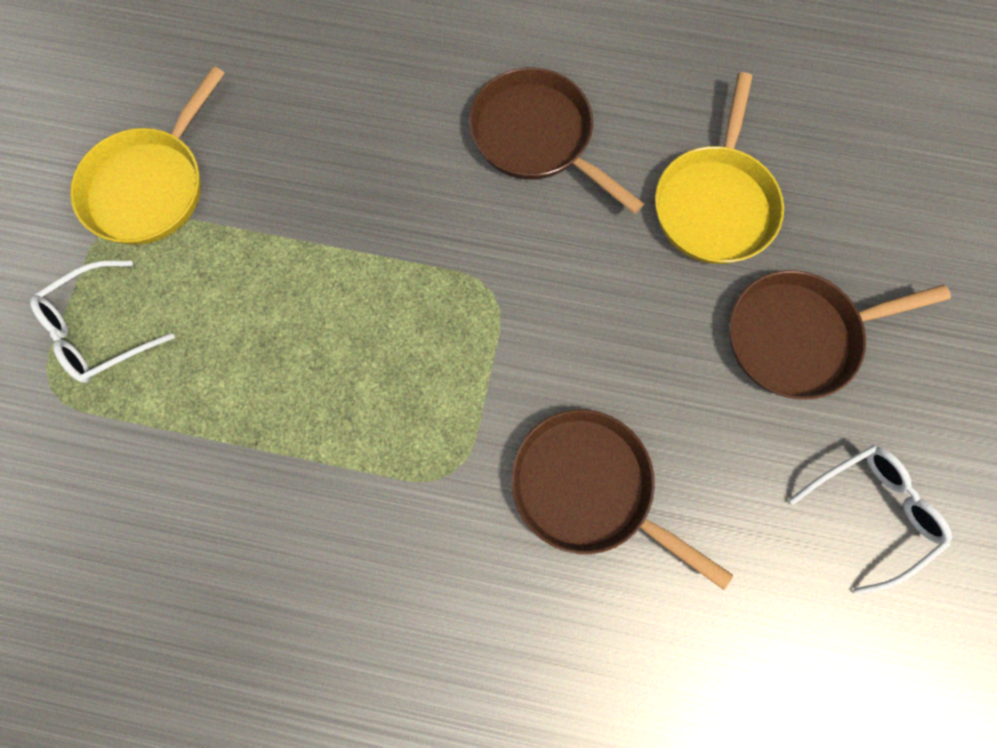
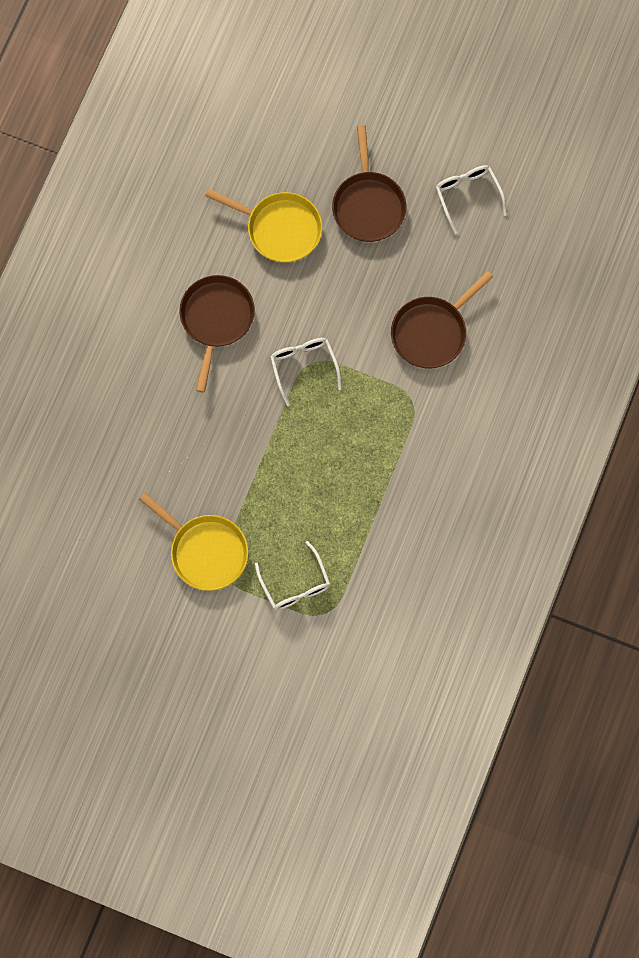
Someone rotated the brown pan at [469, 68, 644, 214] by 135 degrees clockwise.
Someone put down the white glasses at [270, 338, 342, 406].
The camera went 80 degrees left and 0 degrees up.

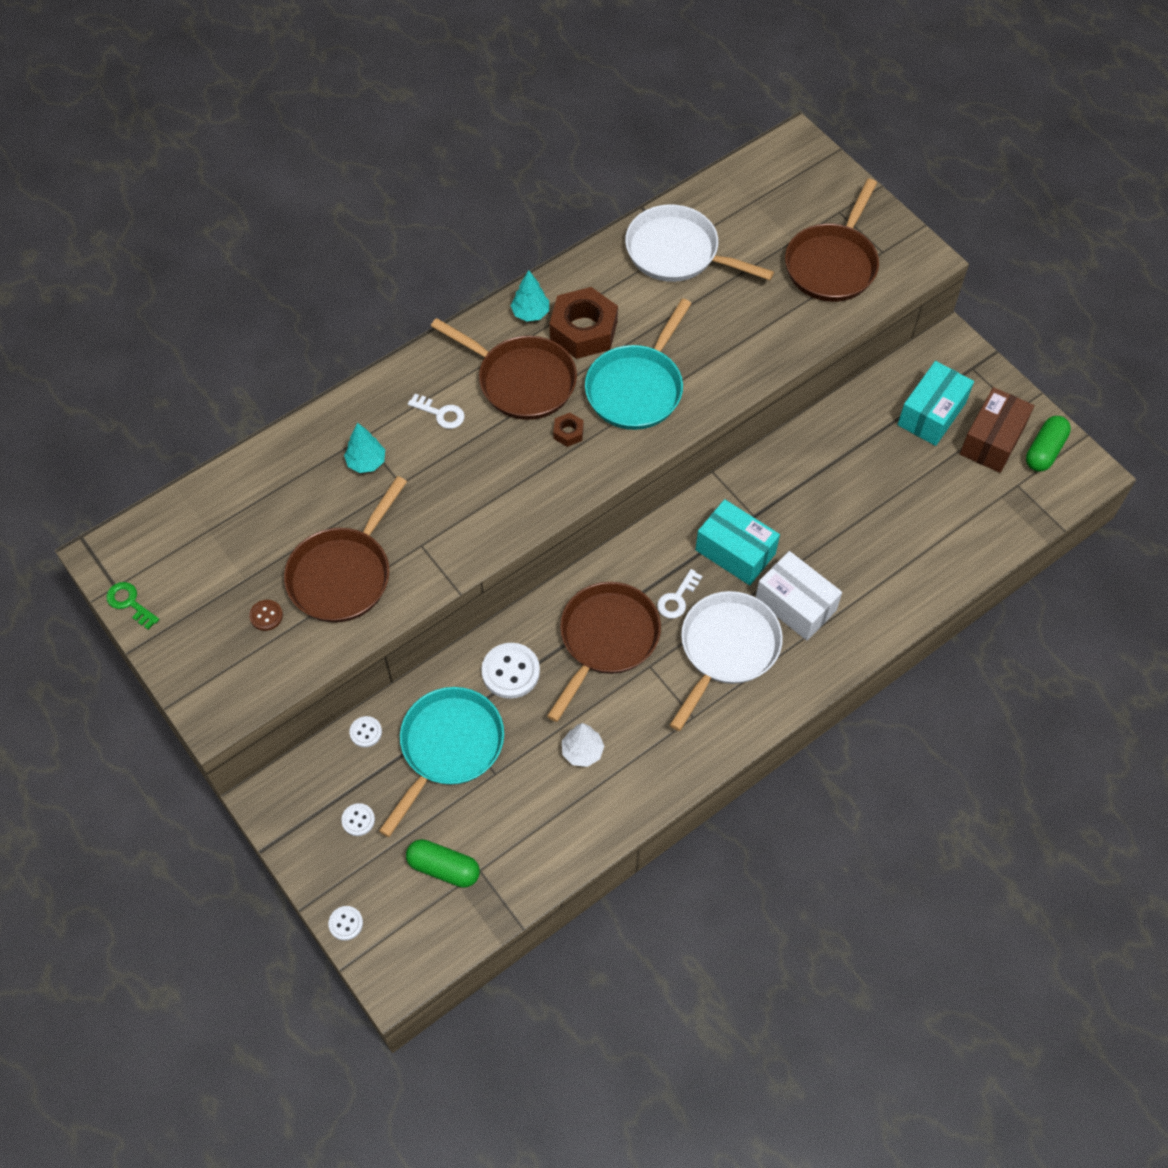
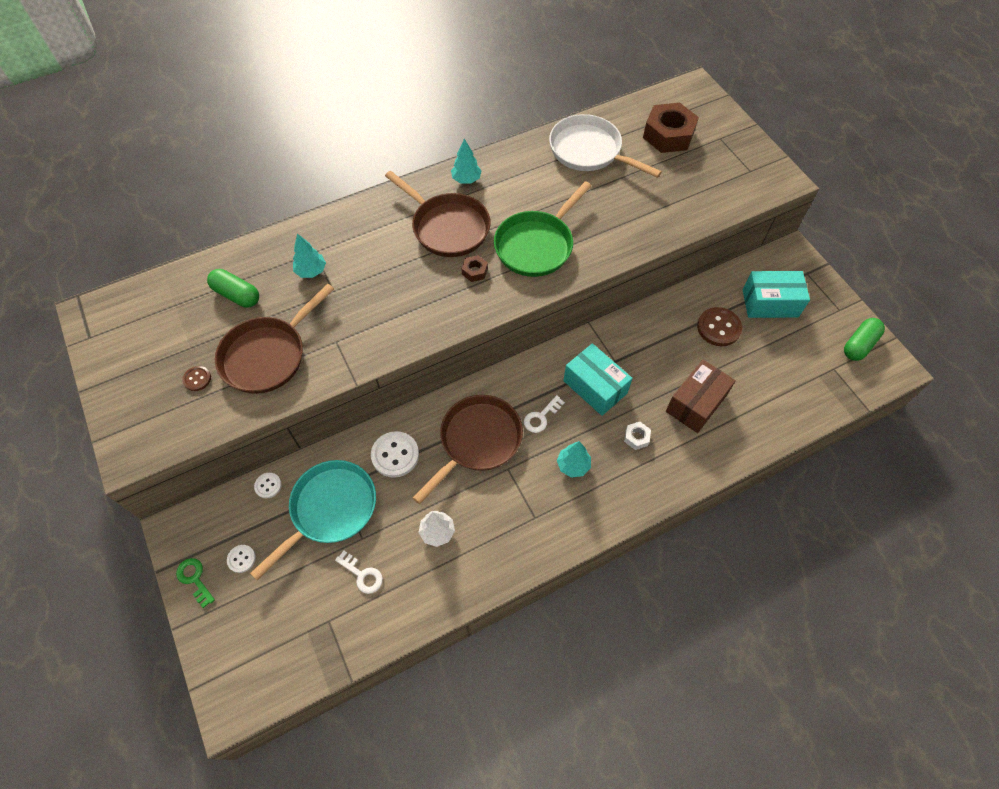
Someone carried the green key from [106, 582, 159, 629] to [176, 558, 215, 608].
Someone took away the white button at [328, 906, 363, 941].
Someone carried the green capsule from [406, 839, 480, 888] to [207, 269, 259, 308].
Someone carried the white key from [408, 394, 465, 429] to [335, 551, 383, 594].
Someone carried the brown nut from [549, 287, 618, 359] to [643, 103, 699, 153].
Someone repainted the turquoise pan at [585, 298, 692, 430], which became the green pan at [494, 181, 591, 277].
Someone swapped the white pan at [670, 591, 783, 731] for the turquoise tree at [557, 441, 591, 478].
Someone swapped the white box at [756, 551, 842, 641] for the white nut at [624, 422, 651, 450].
Someone took away the brown pan at [785, 179, 879, 302].
Someone rotated the turquoise box at [898, 361, 974, 446] by 45 degrees clockwise.
Someone carried the brown box from [960, 387, 1034, 473] to [666, 360, 736, 433].
Someone put down the brown button at [697, 307, 742, 346].
The camera went 10 degrees right and 0 degrees up.

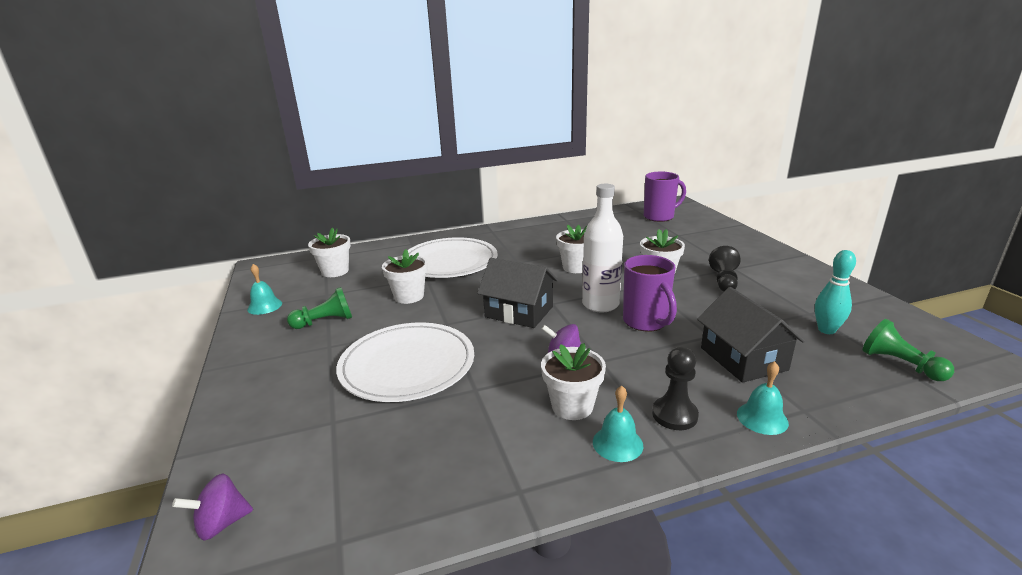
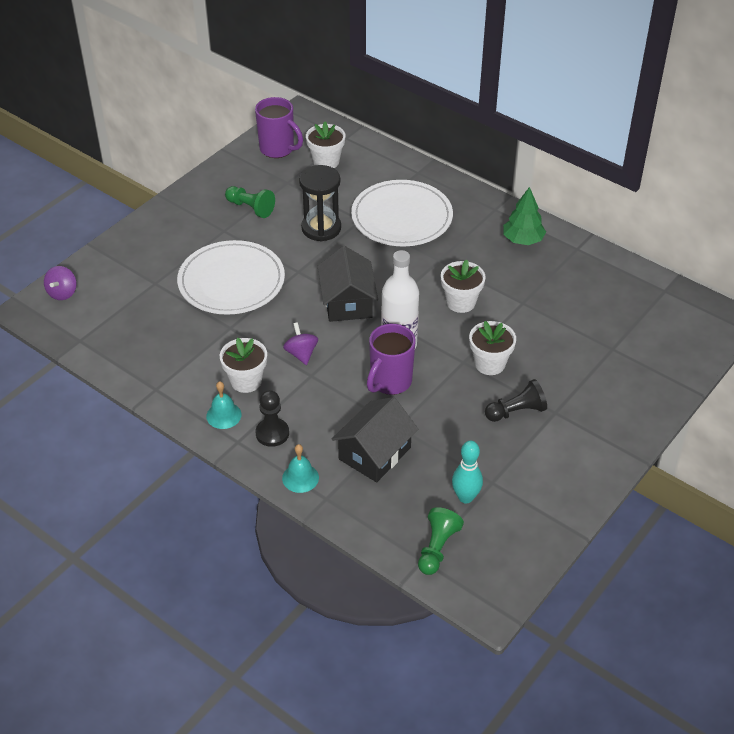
Someone rotated the purple spinning top at [172, 473, 253, 541] by 105 degrees counterclockwise.
Someone took away the turquoise bell at [247, 264, 282, 315].
Someone swapped the white flower pot at [382, 249, 428, 304] for the black hourglass at [299, 165, 341, 242].
Someone carried the purple mug from [644, 172, 686, 222] to [255, 97, 303, 158].
Someone put down the green tree at [503, 187, 546, 245].
The camera went 55 degrees right and 20 degrees up.

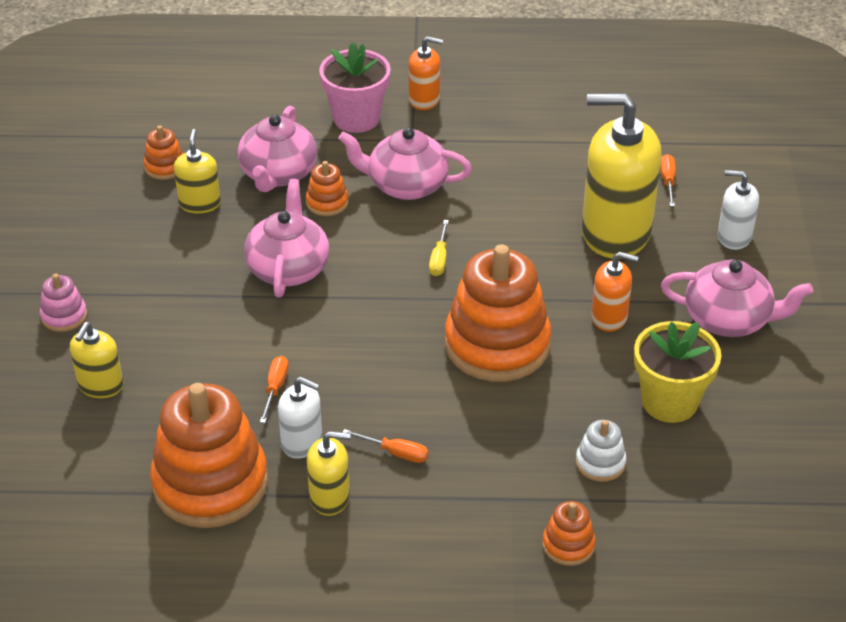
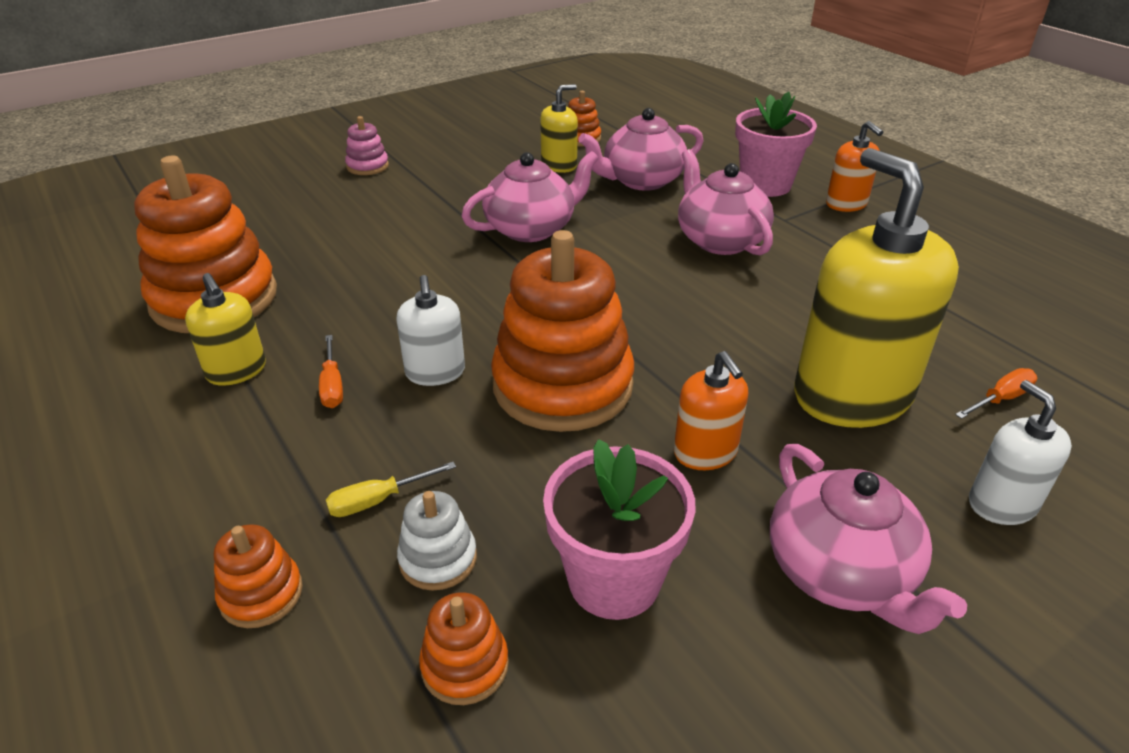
Someone took away the yellow soap dispenser at [70, 322, 123, 398].
Someone took away the orange screwdriver at [260, 356, 289, 423].
Someone carried the white soap dispenser from [278, 377, 322, 459] to [396, 275, 465, 386].
Someone carried the orange stacking toy from [306, 161, 348, 216] to [419, 592, 509, 705].
Someone carried the yellow screwdriver from [429, 220, 449, 276] to [326, 462, 456, 517].
Someone repainted the yellow flower pot at [634, 321, 721, 423], which became the pink flower pot at [543, 439, 696, 620].
The camera went 55 degrees right and 5 degrees down.

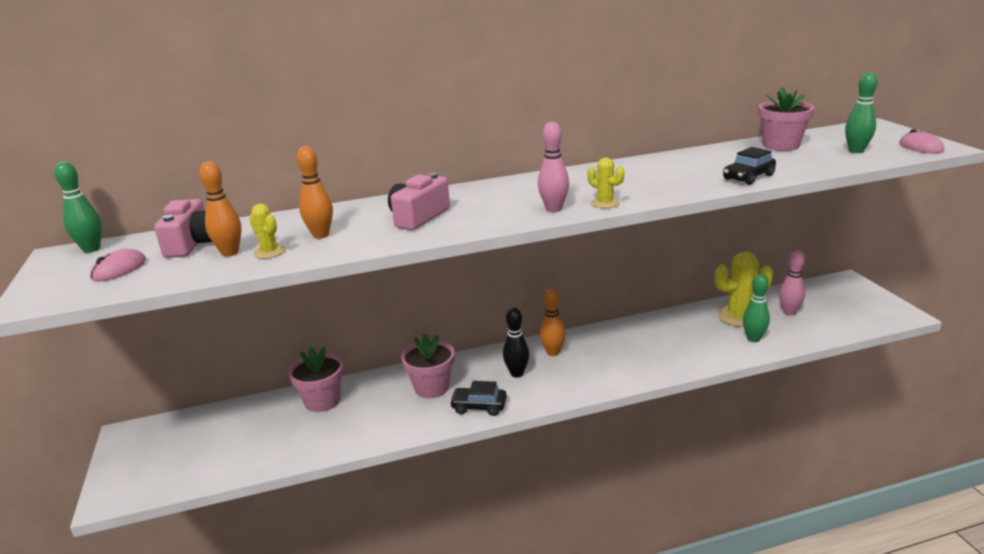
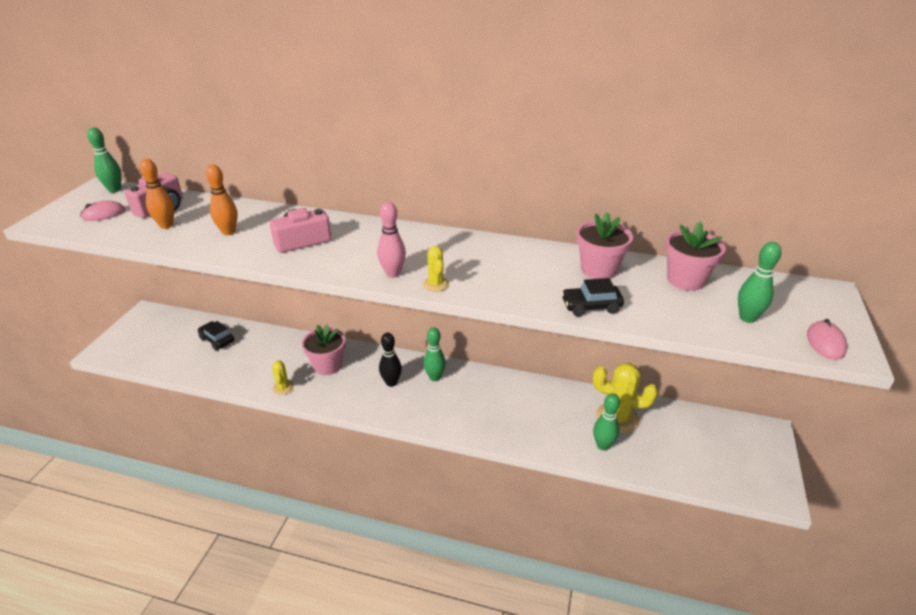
Someone carried the yellow cactus from [249, 204, 285, 259] to [272, 360, 294, 395].
Someone carried the pink flower pot from [288, 347, 343, 412] to [577, 212, 633, 279].
Someone carried the black car from [450, 381, 507, 416] to [198, 321, 234, 350].
Someone repainted the orange bowling pin at [540, 288, 565, 356], which became the green bowling pin at [423, 327, 446, 381].
Someone took away the pink bowling pin at [779, 250, 805, 316].
The camera went 30 degrees right and 10 degrees up.

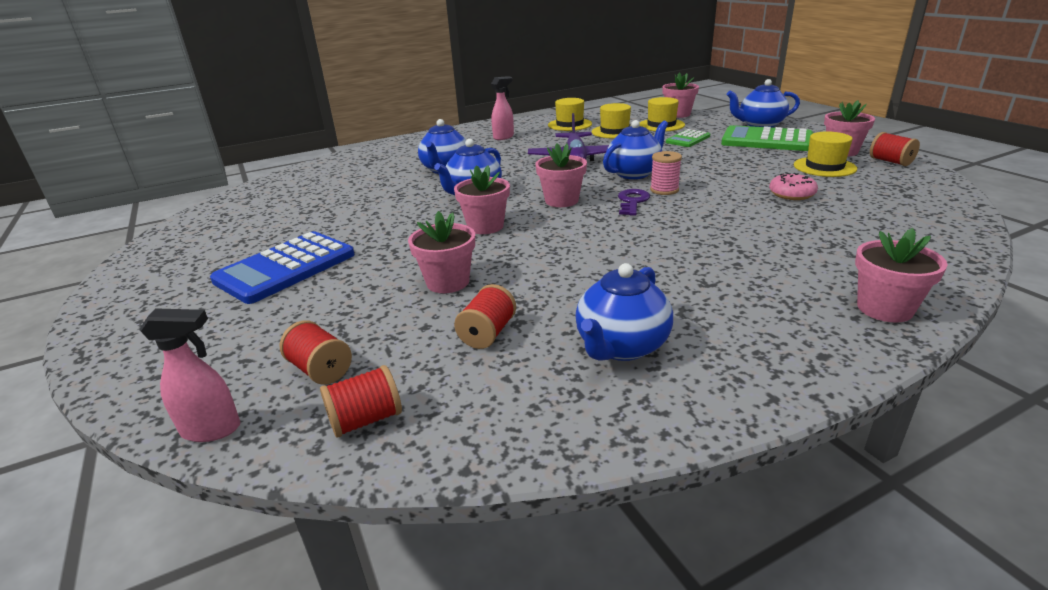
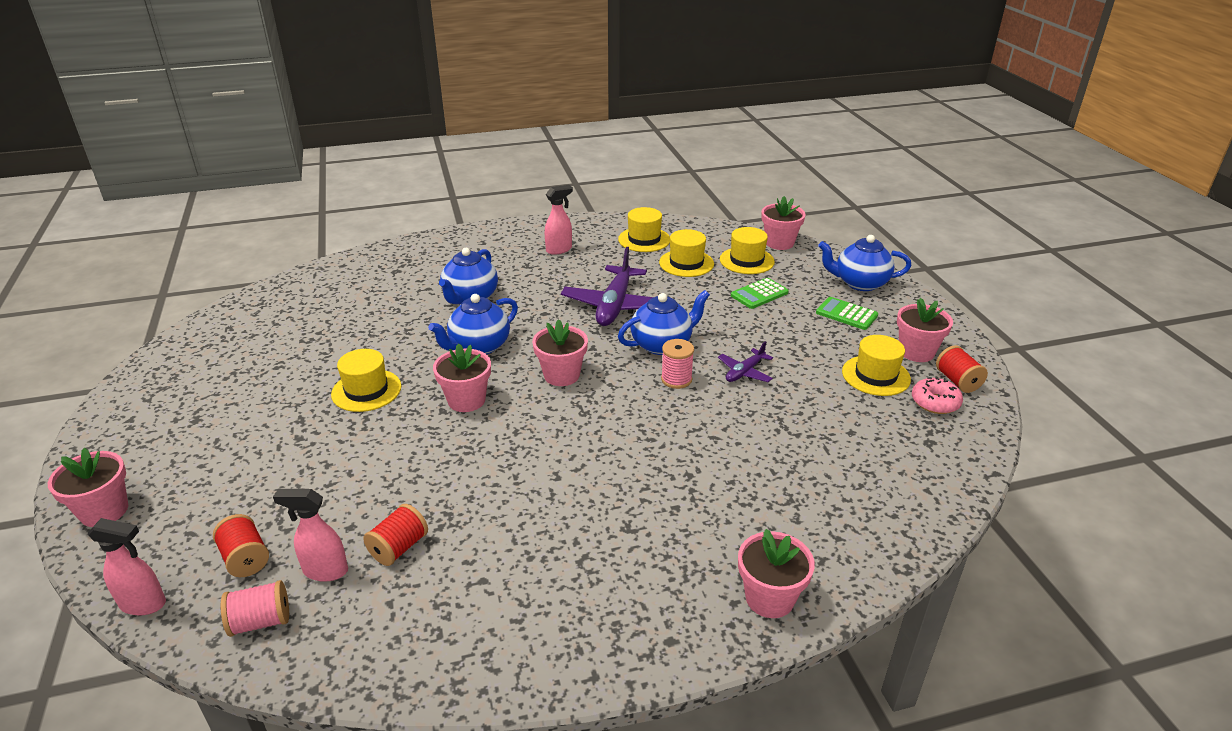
Someone took away the blue calculator at [210, 231, 355, 304].
Someone repainted the red spool at [320, 365, 402, 438], which became the pink spool at [221, 580, 289, 637].
Someone carried the pink flower pot from [408, 211, 475, 293] to [48, 448, 128, 527].
Someone took away the blue teapot at [575, 263, 673, 361].
Someone took away the purple key at [618, 189, 650, 216].
Someone scaled the green calculator at [721, 125, 813, 151] by 0.55.
Someone carried the pink donut from [769, 173, 818, 200] to [912, 377, 963, 414].
Someone put down the pink spray bottle at [273, 489, 348, 582].
Someone put down the yellow hat at [331, 349, 401, 412].
Someone put down the purple plane at [718, 341, 773, 382].
The camera went 10 degrees right and 5 degrees up.

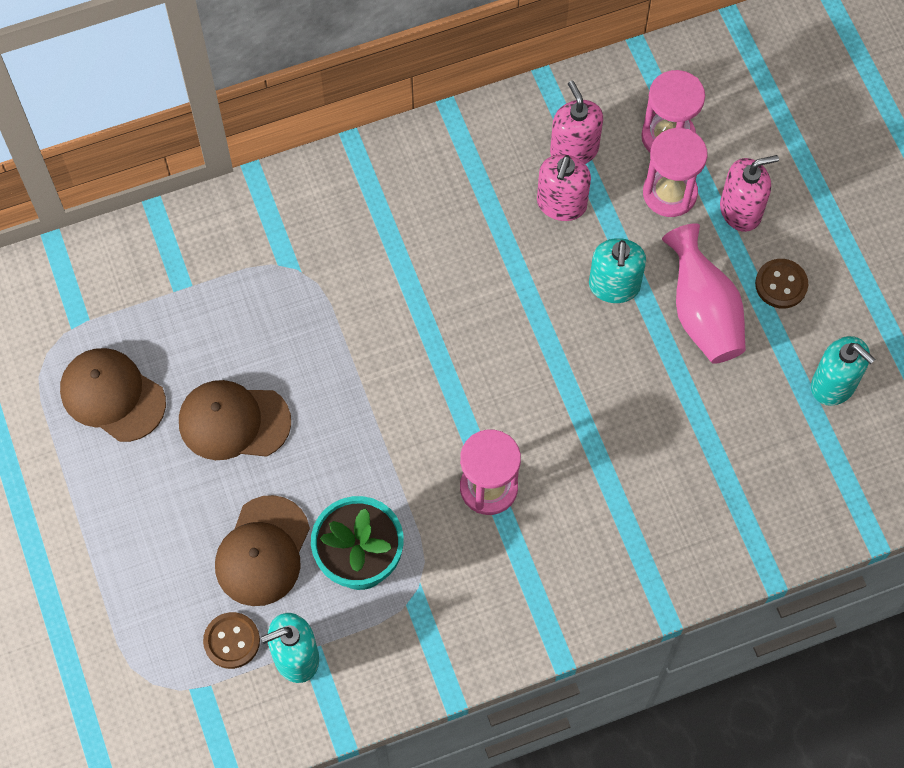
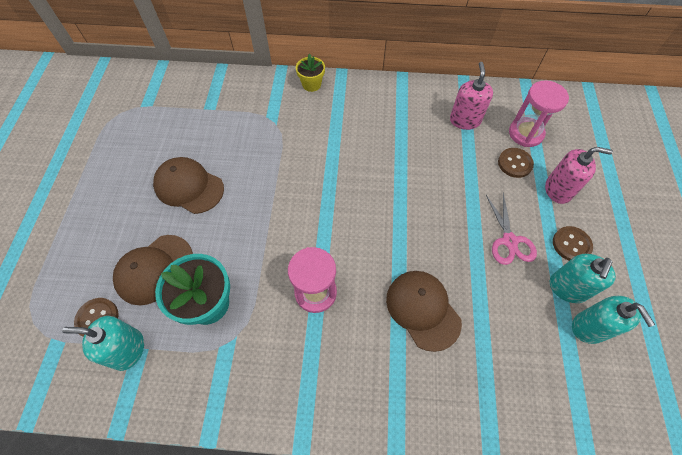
Someone carried the brown cap from [60, 348, 166, 442] to [386, 271, 462, 352].
Someone took away the pink soap dispenser at [537, 154, 591, 221].
Someone carried the turquoise soap dispenser from [589, 238, 646, 303] to [550, 254, 616, 303].
Someone swapped the pink hourglass at [643, 128, 708, 217] for the brown button at [498, 148, 534, 178].
Someone swapped the pink vase at [662, 223, 746, 364] for the pink scissors at [486, 193, 537, 265].
Someone put down the yellow flower pot at [296, 54, 325, 92].
The camera went 25 degrees right and 5 degrees down.

